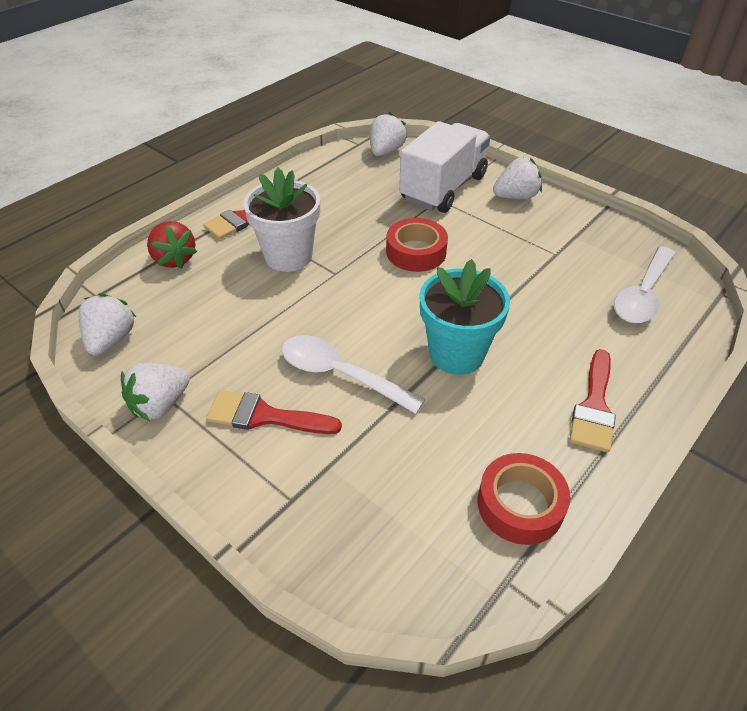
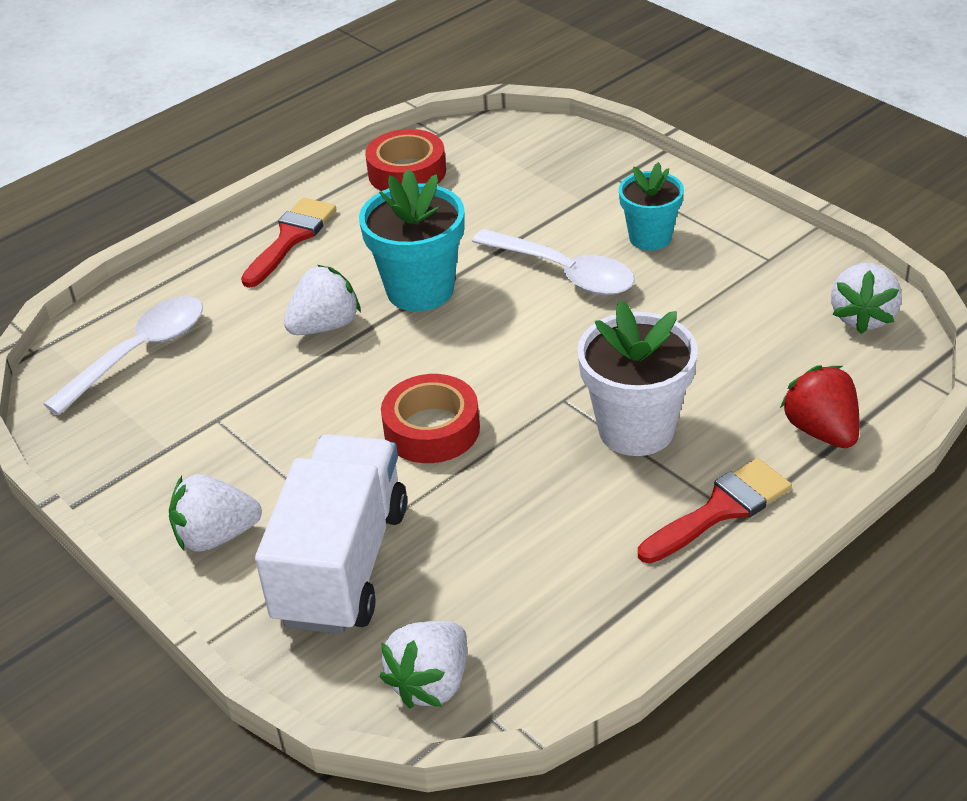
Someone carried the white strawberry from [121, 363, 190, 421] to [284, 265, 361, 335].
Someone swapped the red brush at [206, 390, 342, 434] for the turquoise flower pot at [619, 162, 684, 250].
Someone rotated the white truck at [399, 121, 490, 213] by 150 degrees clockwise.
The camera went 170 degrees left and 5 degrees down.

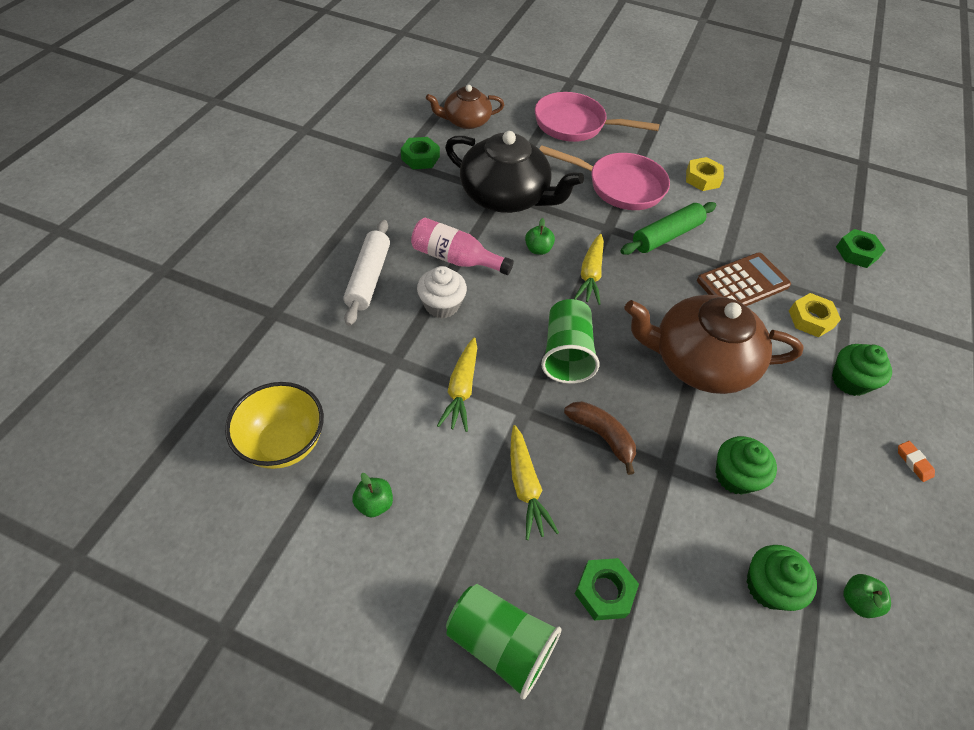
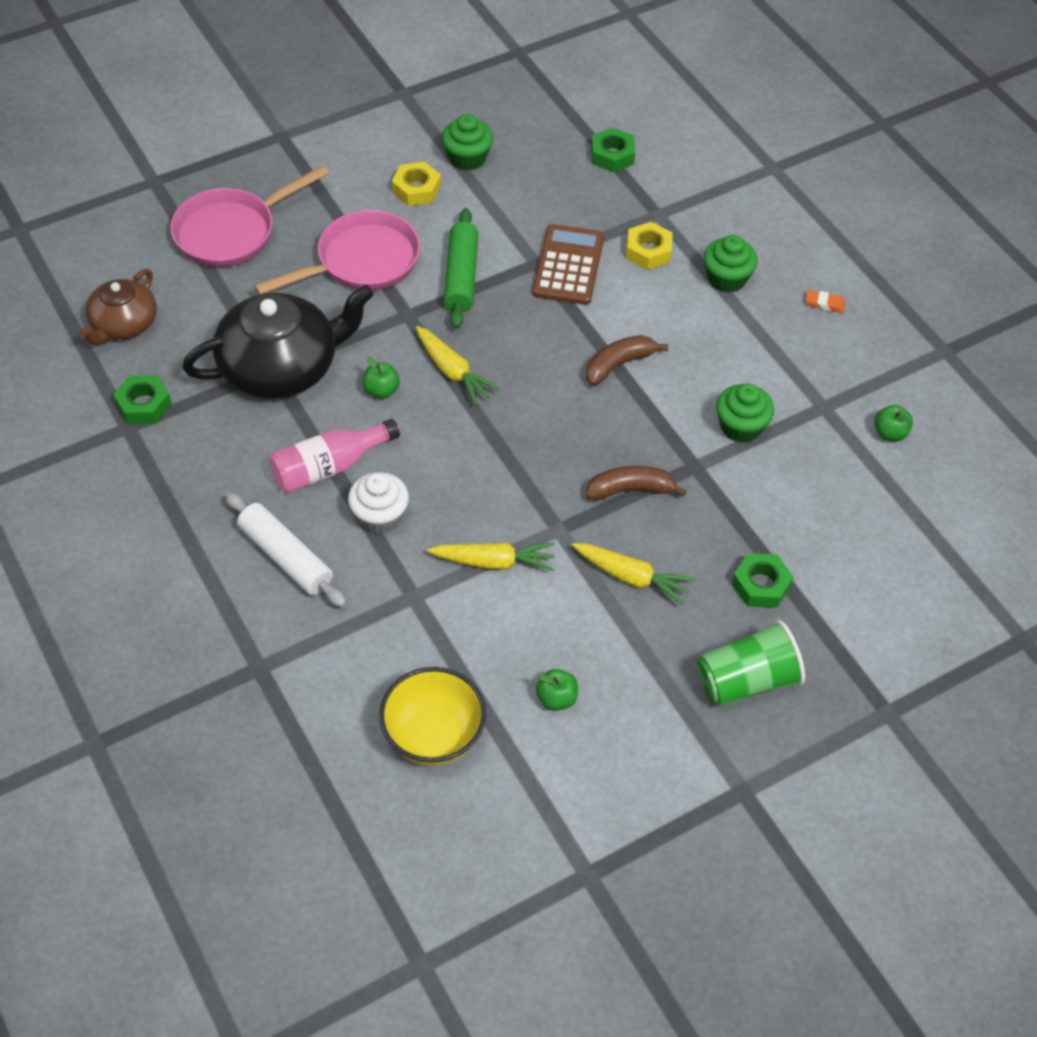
Someone rotated the yellow carrot at [437, 337, 477, 432] by 45 degrees counterclockwise.
Someone took away the green cup at [541, 299, 600, 384].
Someone swapped the brown teapot at [625, 295, 804, 394] for the brown banana at [586, 335, 668, 386].
Someone carried the green cupcake from [747, 545, 817, 611] to [442, 114, 493, 171].
The camera went 50 degrees left and 0 degrees up.

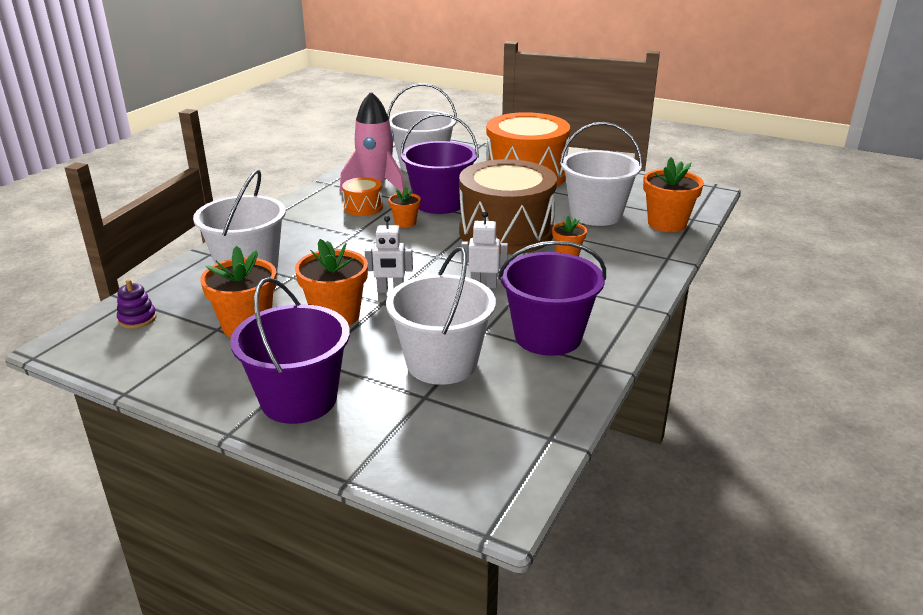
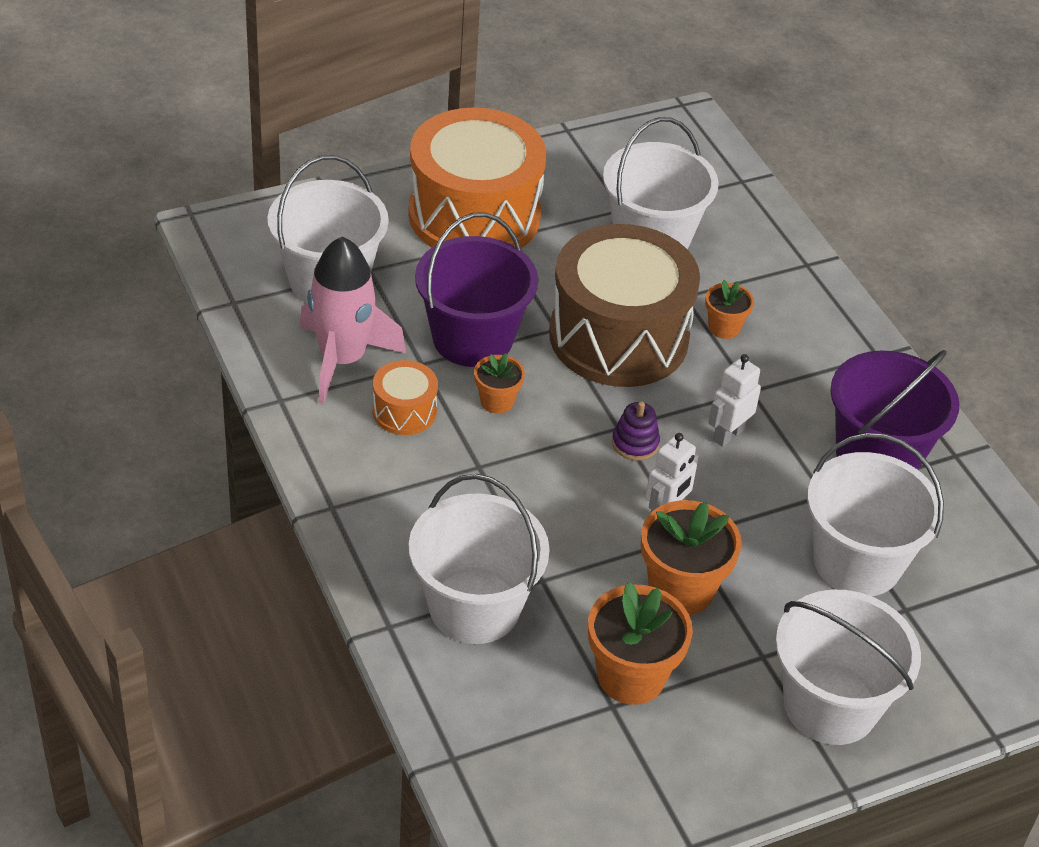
Someone carried the purple stacking toy from [117, 279, 157, 329] to [612, 402, 660, 461].
Someone repainted the purple bucket at [230, 277, 350, 424], which became the white bucket at [776, 590, 921, 745].
Someone took away the orange flower pot at [643, 157, 704, 232].
The camera went 55 degrees left and 15 degrees up.

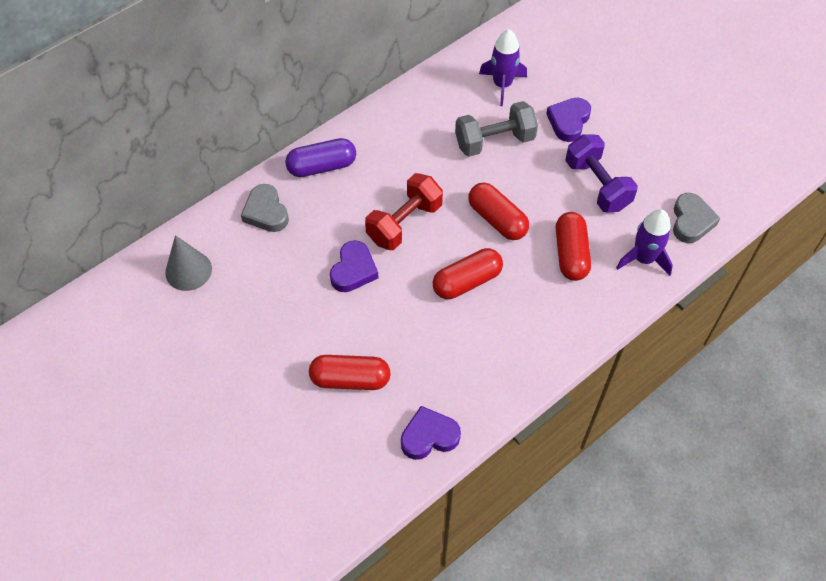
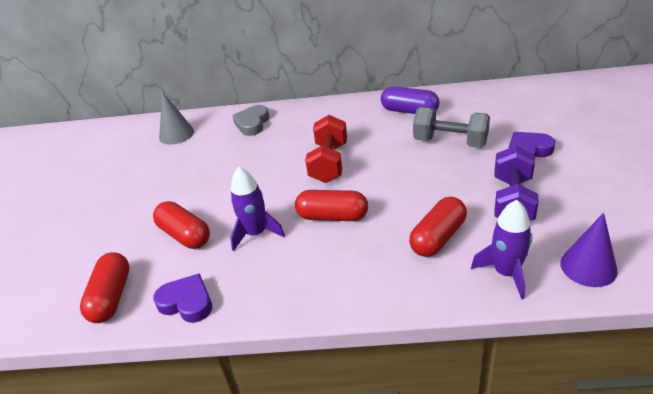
Someone carried the purple capsule from [285, 138, 356, 177] to [381, 87, 440, 114].
Someone took away the purple heart at [330, 240, 378, 292].
Someone rotated the red dumbbell at [365, 173, 443, 250] by 75 degrees counterclockwise.
Someone carried the red capsule from [468, 182, 529, 240] to [80, 252, 130, 323].
Someone carried the purple rocket from [479, 29, 527, 106] to [230, 167, 285, 251].
Someone swapped the grey heart at [673, 193, 721, 243] for the purple cone at [560, 213, 618, 287].
The camera went 45 degrees right and 20 degrees down.

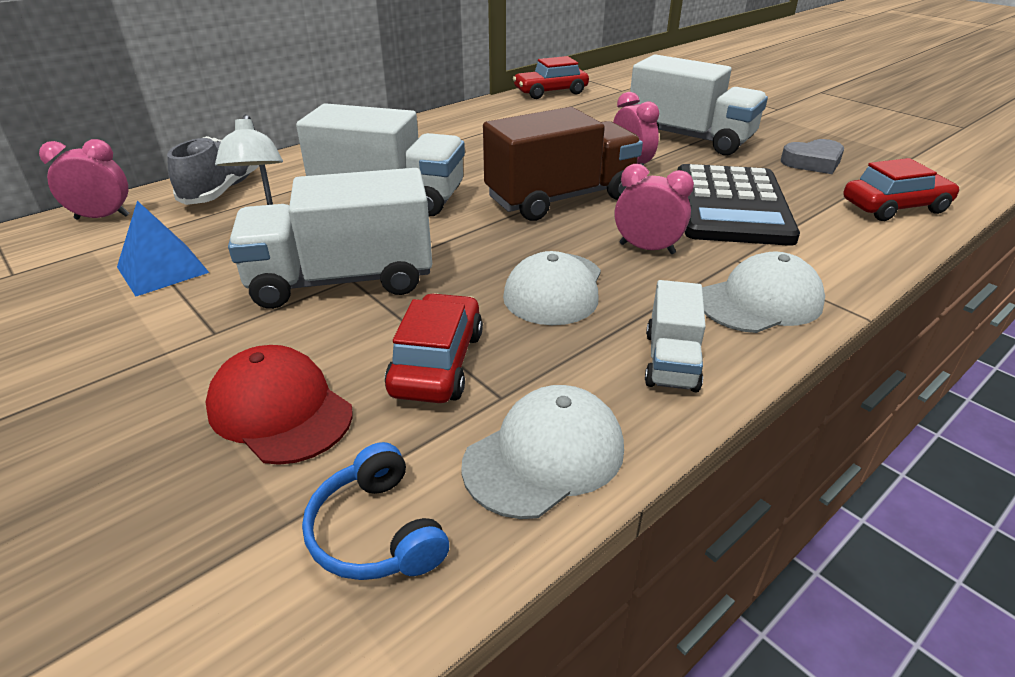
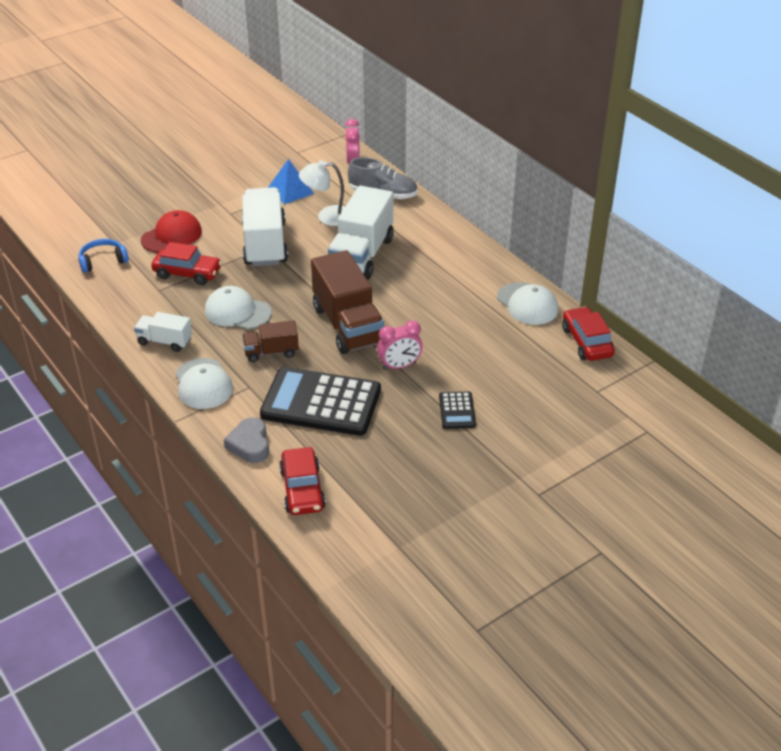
Someone carried the white cap from [461, 385, 624, 519] to [497, 282, 558, 325].
Someone swapped the pink clock at [615, 164, 694, 254] for the brown truck at [242, 320, 299, 362].
Someone swapped the white truck at [630, 54, 768, 155] for the black calculator at [439, 391, 476, 429].
Someone carried the grey heart from [781, 139, 844, 174] to [224, 417, 269, 463].
The camera went 95 degrees right and 5 degrees up.

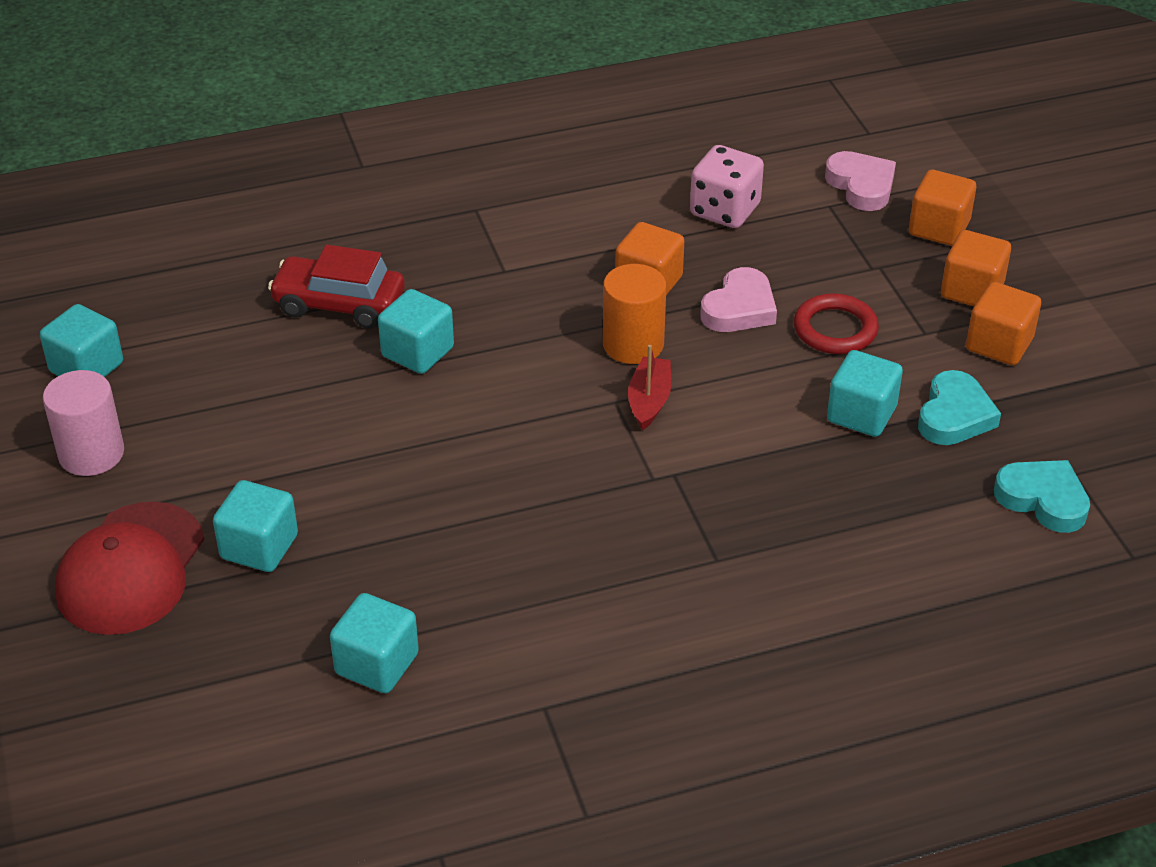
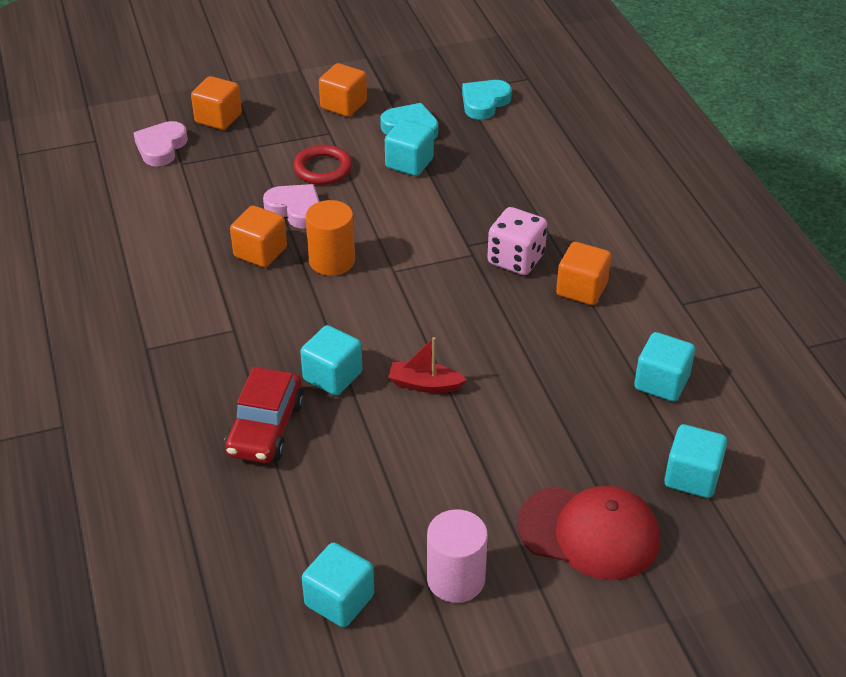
Someone carried the turquoise cube from [213, 480, 298, 572] to [664, 424, 727, 498].
Someone carried the red boat from [628, 345, 671, 430] to [388, 337, 467, 393].
Someone carried the pink dice from [690, 145, 764, 228] to [487, 207, 547, 275].
Someone rotated the pink heart at [825, 151, 896, 211] by 45 degrees counterclockwise.
Someone carried the orange cube from [941, 230, 1011, 306] to [556, 242, 611, 305].
The camera went 90 degrees left and 0 degrees up.

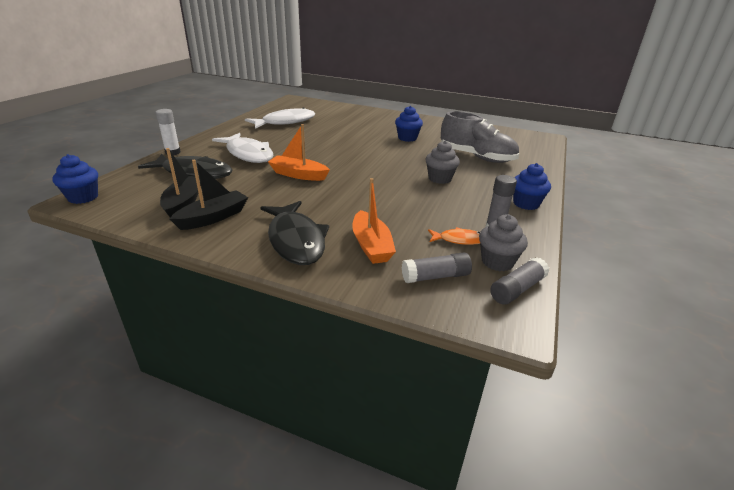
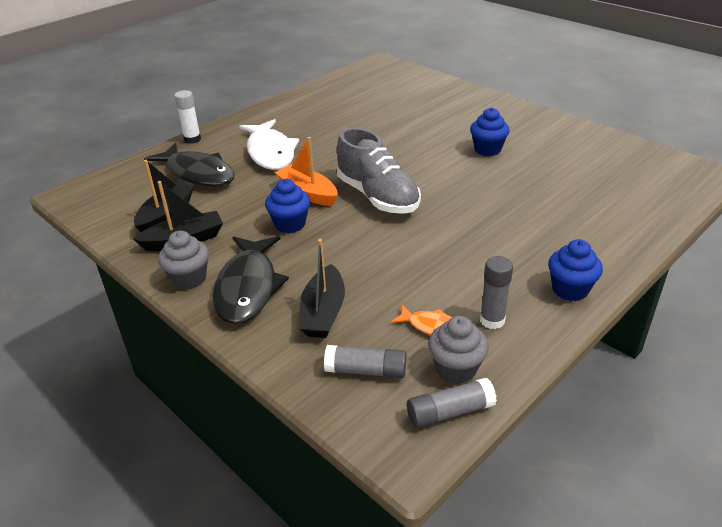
Someone carried the blue cupcake from [53, 154, 98, 204] to [265, 179, 310, 233].
Someone took away the white fish at [245, 107, 315, 129].
Someone repainted the orange boat at [352, 178, 396, 264], which became the black boat at [299, 239, 345, 338].
Someone carried the grey cupcake from [425, 141, 460, 184] to [158, 230, 209, 290].
Someone carried the grey shoe from [441, 111, 519, 163] to [337, 128, 421, 214].
The camera went 25 degrees right and 5 degrees up.

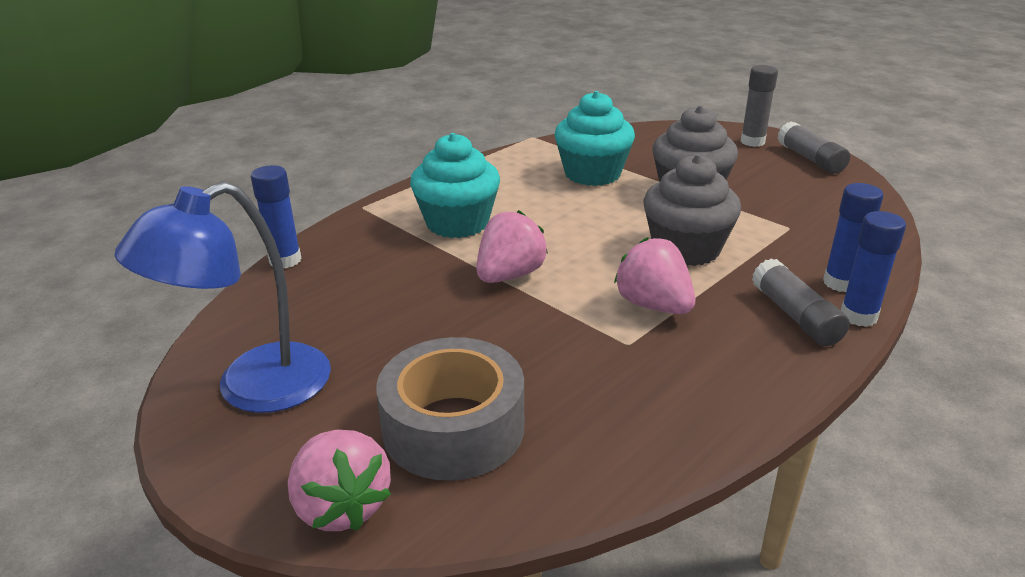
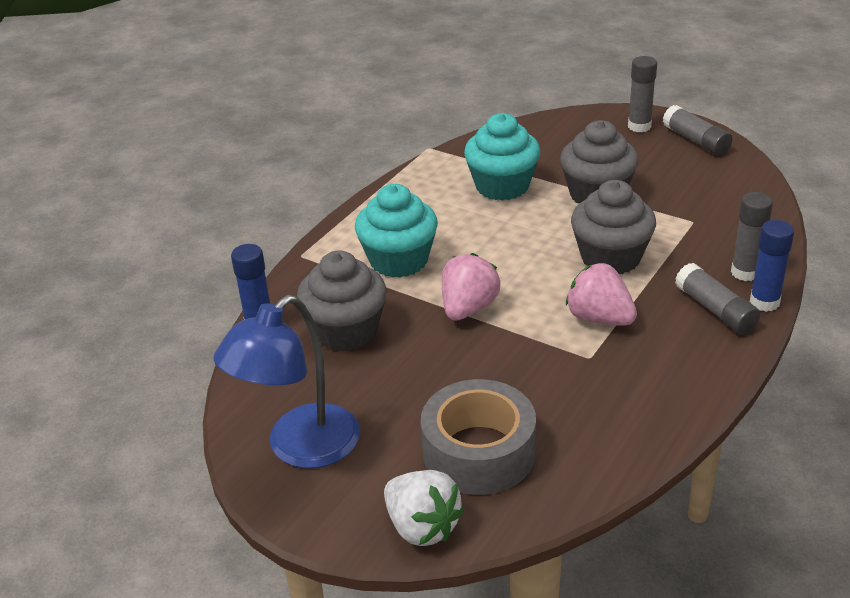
Someone repainted the pink strawberry at [288, 430, 391, 531], which became the white strawberry at [384, 470, 464, 546].
Someone repainted the blue glue stick at [823, 183, 883, 292], which became the grey glue stick at [731, 192, 773, 281].
Someone put down the grey cupcake at [297, 251, 387, 351].
The camera went 10 degrees left and 5 degrees up.

